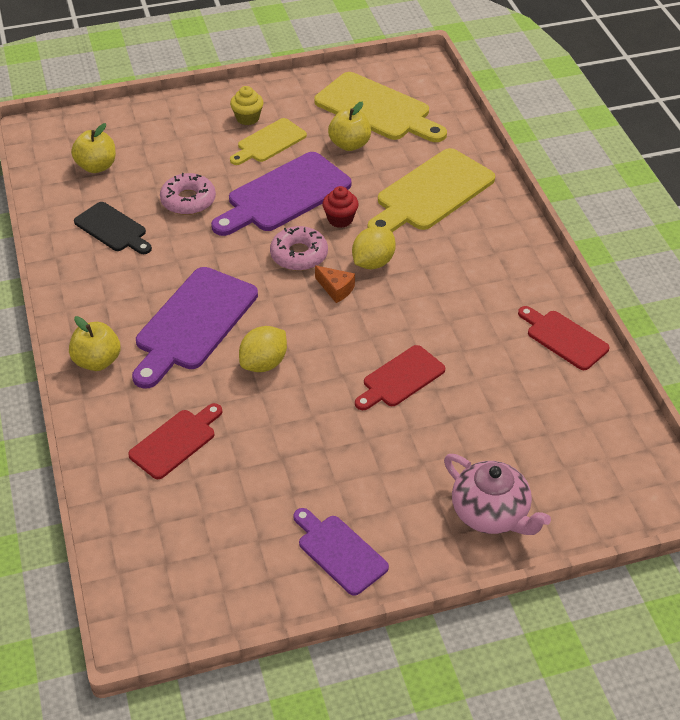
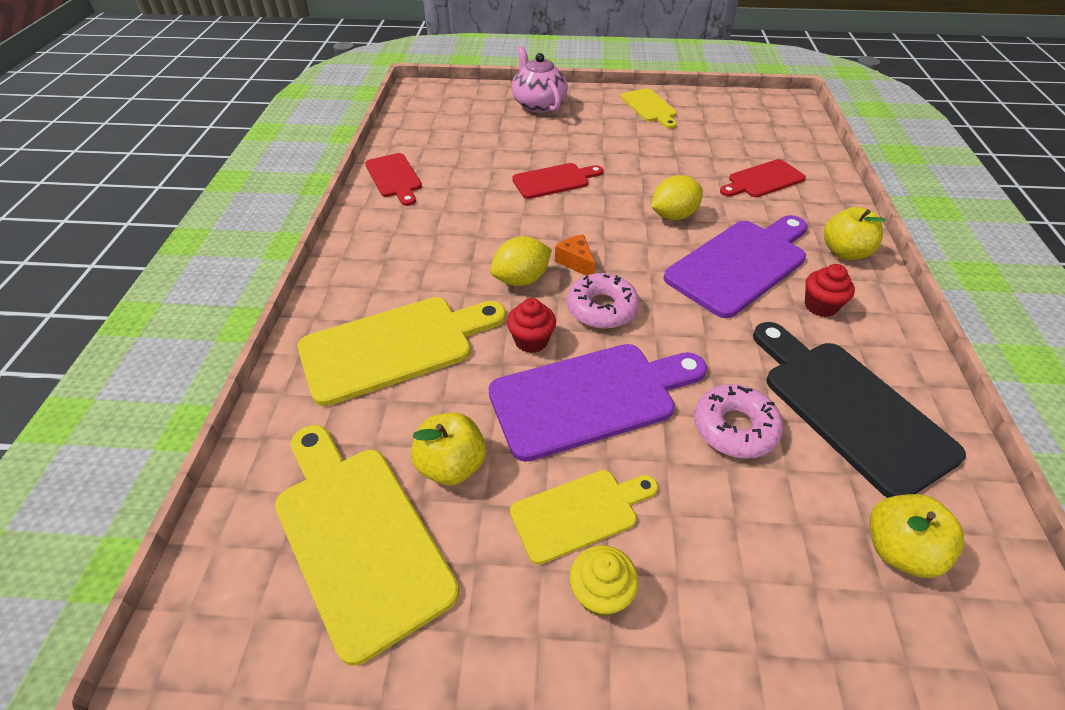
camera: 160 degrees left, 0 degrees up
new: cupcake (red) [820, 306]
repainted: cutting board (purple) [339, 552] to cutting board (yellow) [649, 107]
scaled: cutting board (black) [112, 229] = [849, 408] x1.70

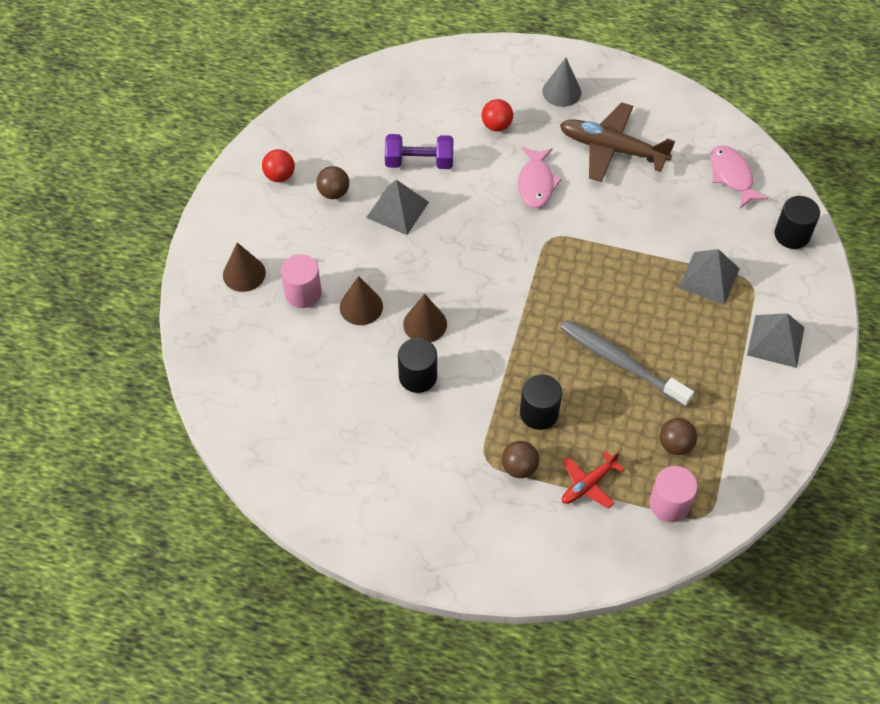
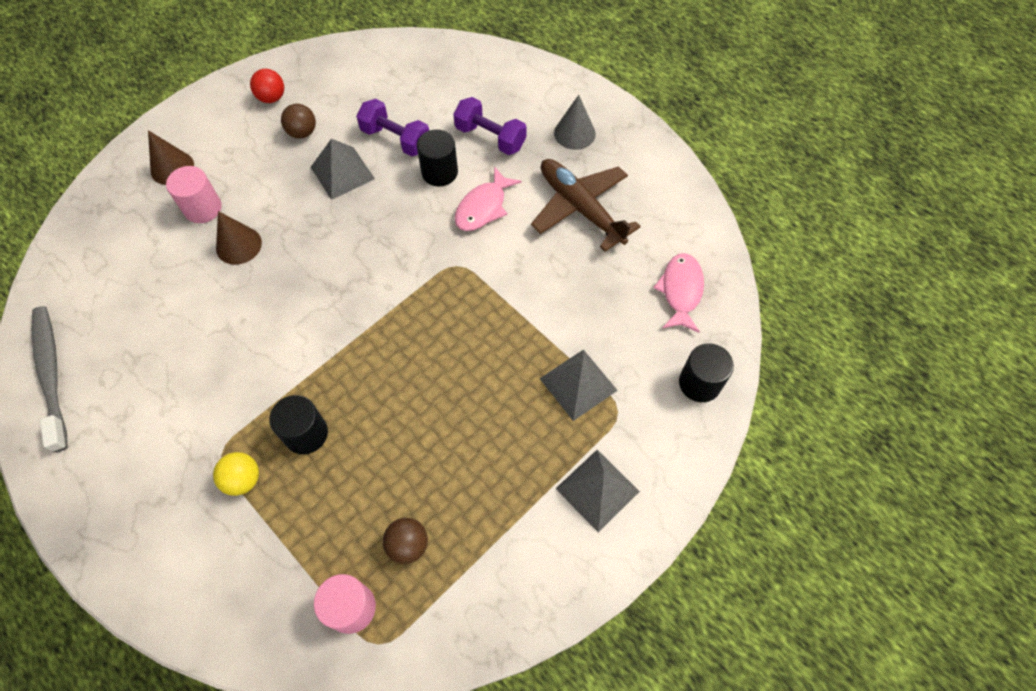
camera: 30 degrees right, 5 degrees up
gone: cone (brown) [425, 324]; plane (red) [588, 484]
shifted: cylinder (black) [418, 376] to [439, 172]; toothbrush (grey) [621, 363] to [51, 374]
swapped: ball (red) [496, 125] to dumbbell (purple) [490, 137]
repainted: ball (brown) [519, 467] to ball (yellow) [243, 479]

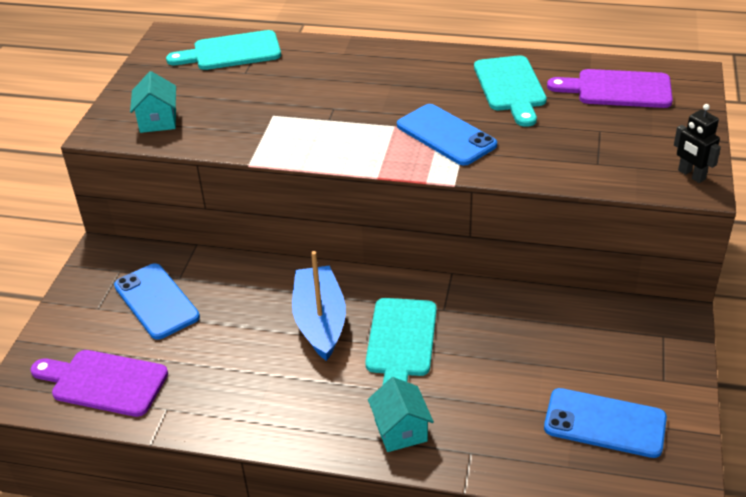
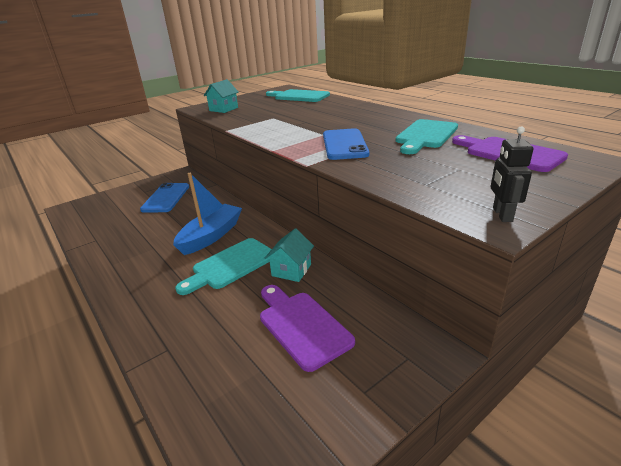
camera: 40 degrees right, 10 degrees down
gone: phone (blue) [604, 423]
shifted: cutting board (purple) [104, 382] to [302, 325]; house (turquoise) [400, 430] to [291, 270]

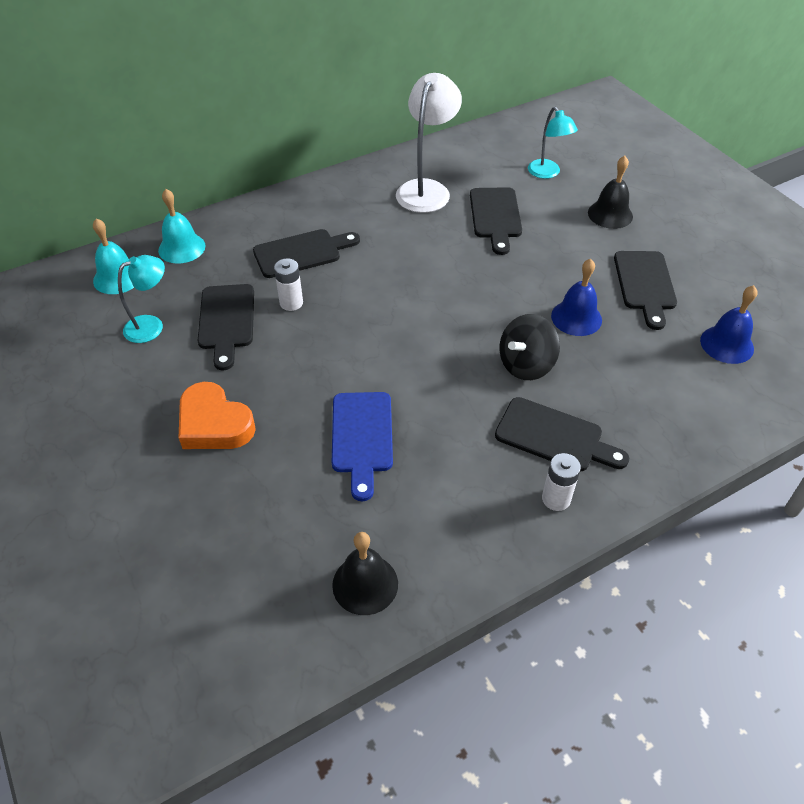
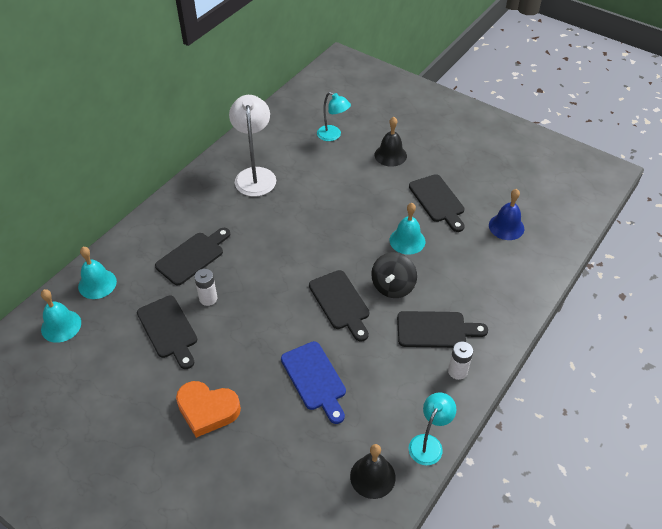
camera: 25 degrees left, 0 degrees up
shifted: lamp (turquoise) [151, 325] to [429, 443]; cutting board (black) [495, 216] to [340, 303]
repainted: bell (blue) [576, 318] to bell (turquoise) [407, 240]

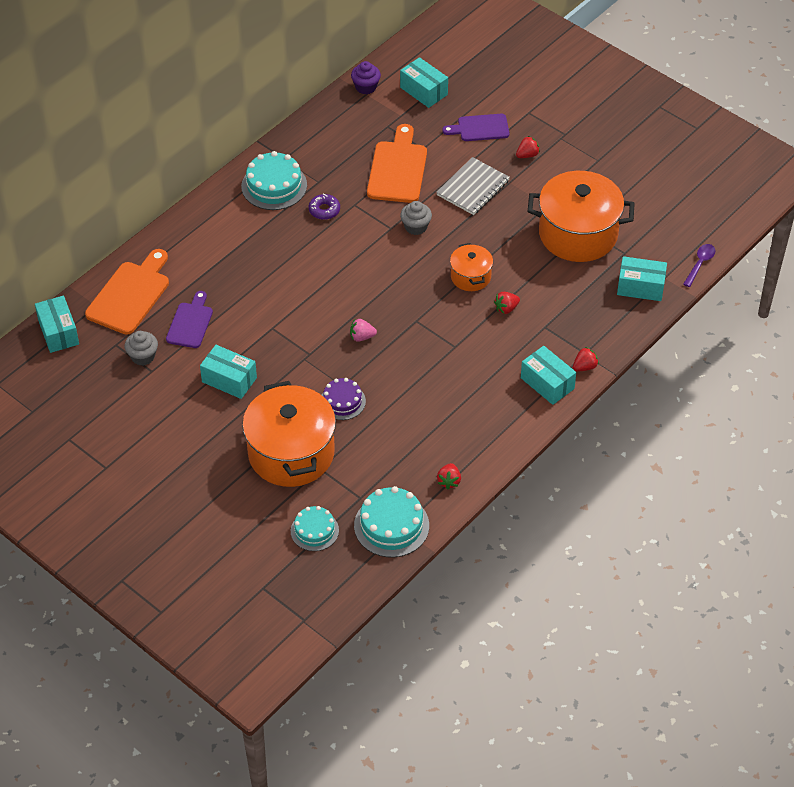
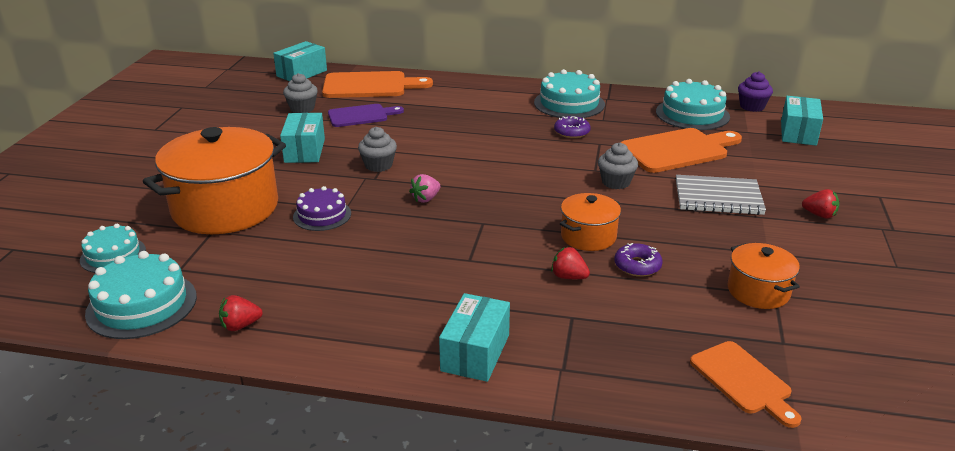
camera: 60 degrees right, 20 degrees down
gone: cutting board (purple) [480, 128]; strawberry (red) [584, 367]; spoon (purple) [700, 264]
new: cupcake (grey) [378, 165]; donut (purple) [637, 266]; cake (turquoise) [692, 114]
swapped: box (turquoise) [640, 287] to cutting board (orange) [743, 381]
rotated: strawberry (pink) [362, 337] = [426, 199] 105 degrees counterclockwise
scaled: pot (orange) [578, 234] = [758, 291] x0.50

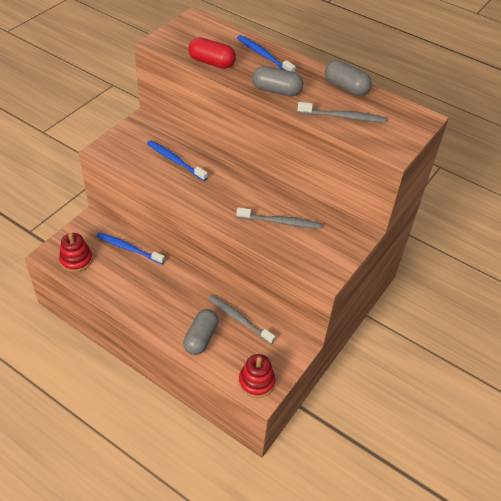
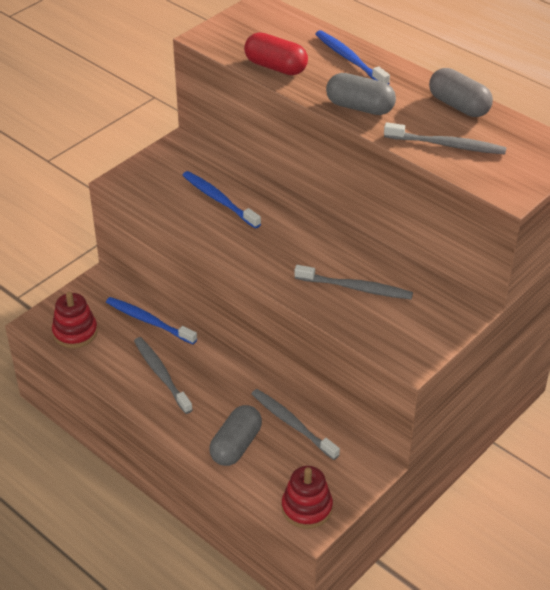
camera: 10 degrees right, 5 degrees down
new: toothbrush (grey) [161, 374]

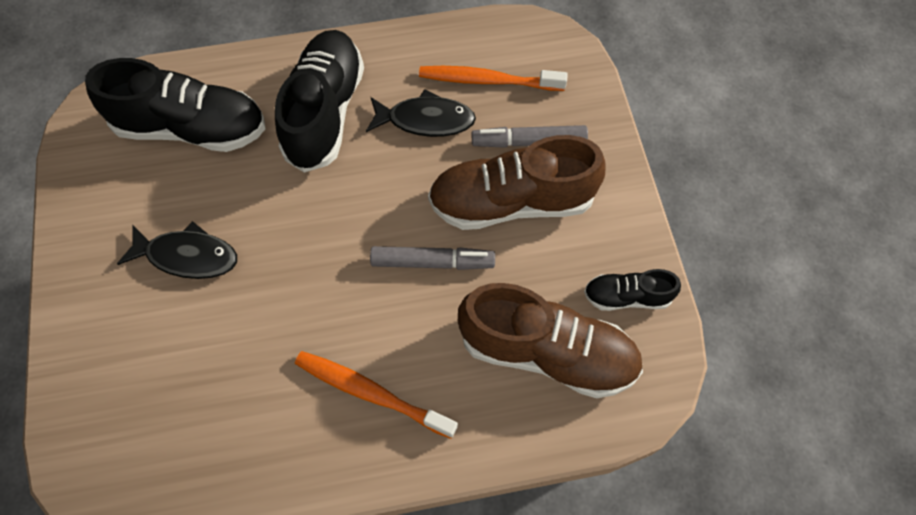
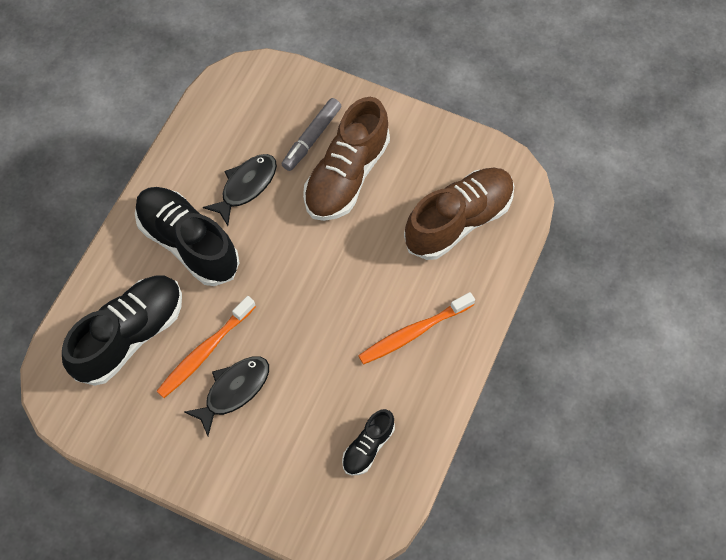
camera: 55 degrees left, 0 degrees up
gone: marker (grey) [432, 262]
shifted: toothbrush (orange) [487, 80] to [205, 351]; shoe (black) [626, 296] to [368, 447]

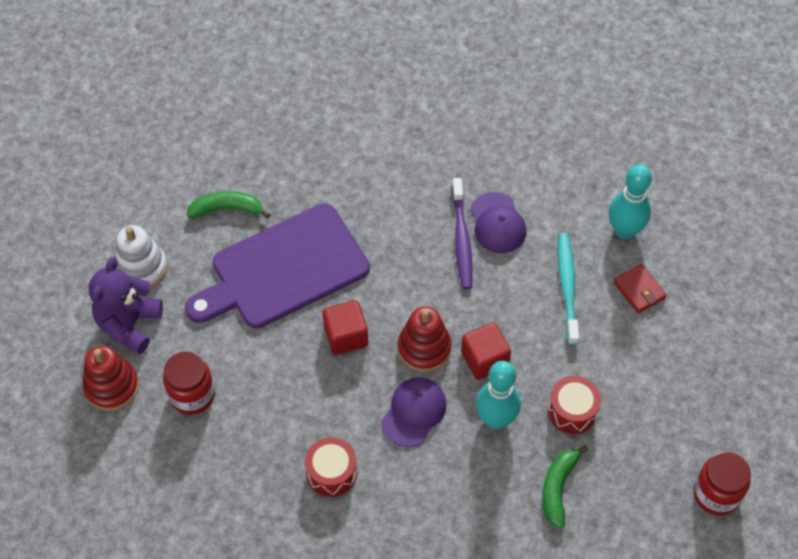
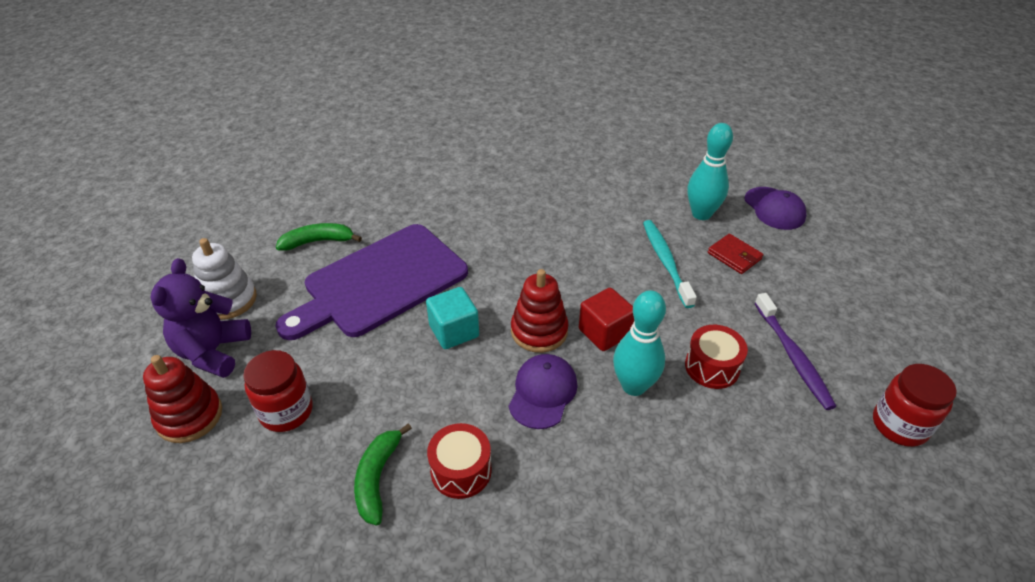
camera: 10 degrees left, 15 degrees down
shifted: toothbrush (purple) [461, 239] to [793, 356]; cap (purple) [497, 223] to [774, 208]; banana (green) [558, 488] to [377, 478]
repainted: cube (red) [346, 336] to cube (turquoise) [454, 331]

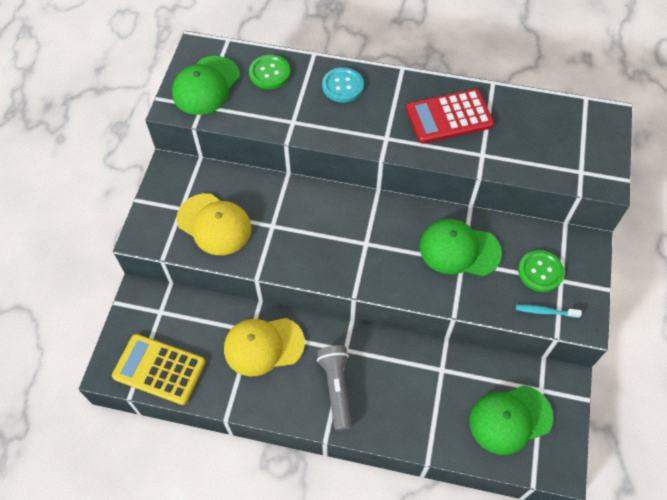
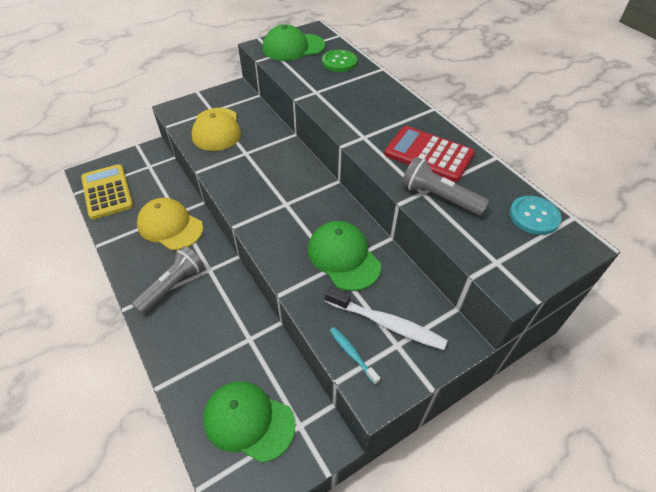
camera: 45 degrees right, 10 degrees down
new: flashlight (grey) [439, 197]
shifted: button (turquoise) [342, 86] to [534, 216]
swapped: button (green) [540, 272] to toothbrush (white) [387, 323]

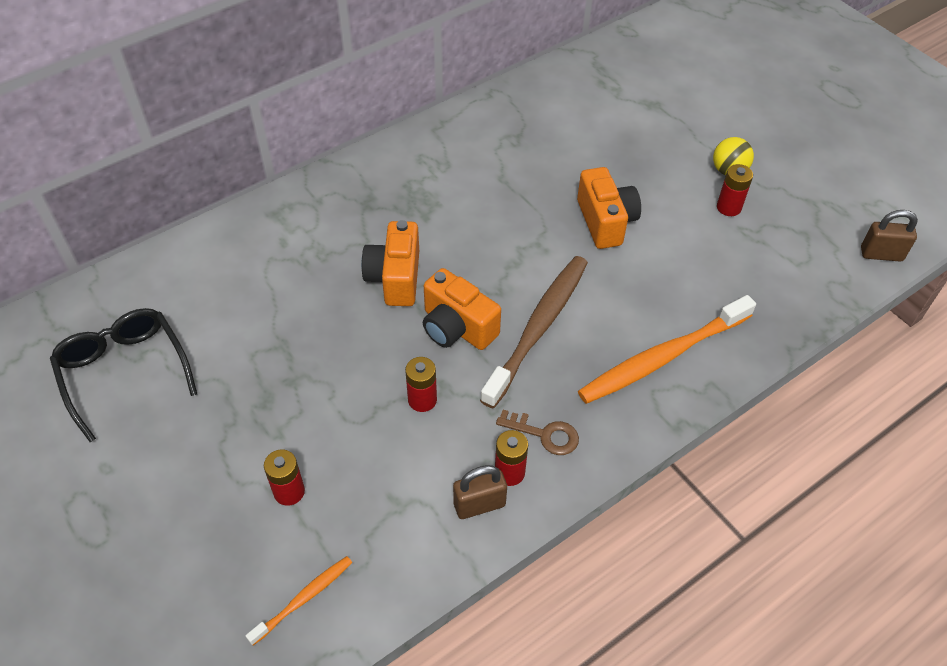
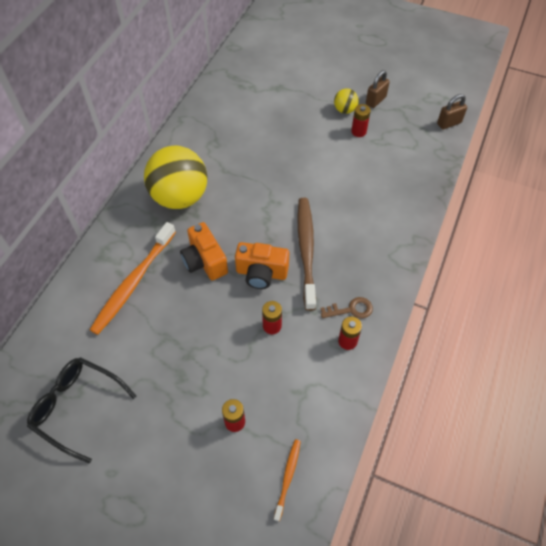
camera: 30 degrees left, 5 degrees up
gone: camera (orange) [605, 221]
new: ball (yellow) [180, 197]
shifted: padlock (brown) [479, 504] to [375, 100]; toothbrush (orange) [662, 358] to [133, 283]

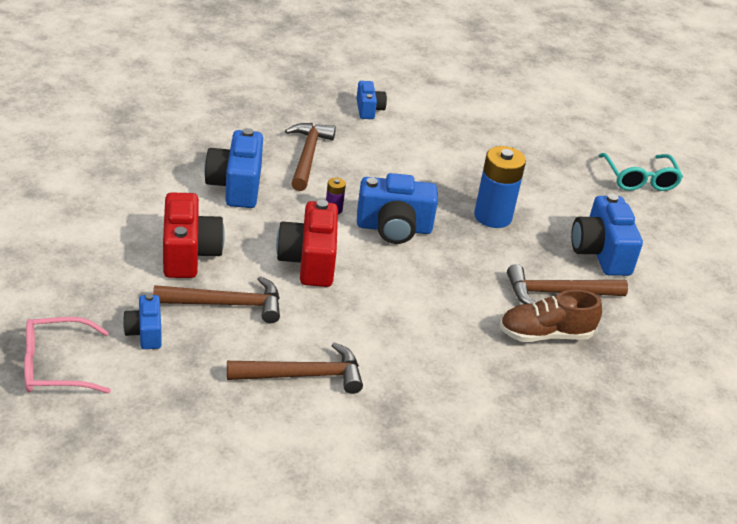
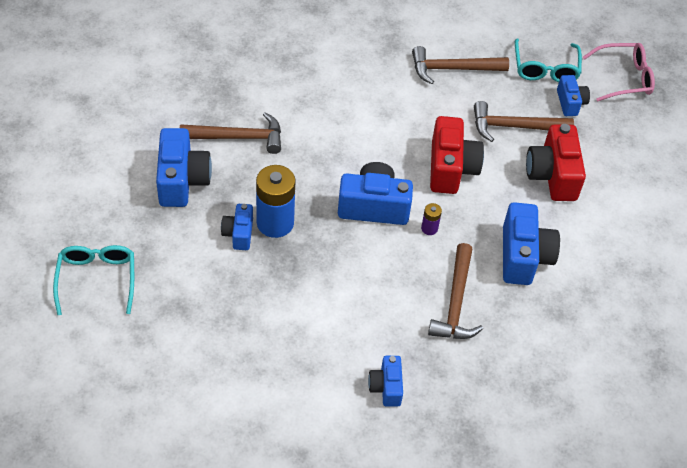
camera: 175 degrees left, 15 degrees up
gone: shoe (brown) [545, 334]
new: camera (blue) [238, 233]; glasses (turquoise) [545, 69]

